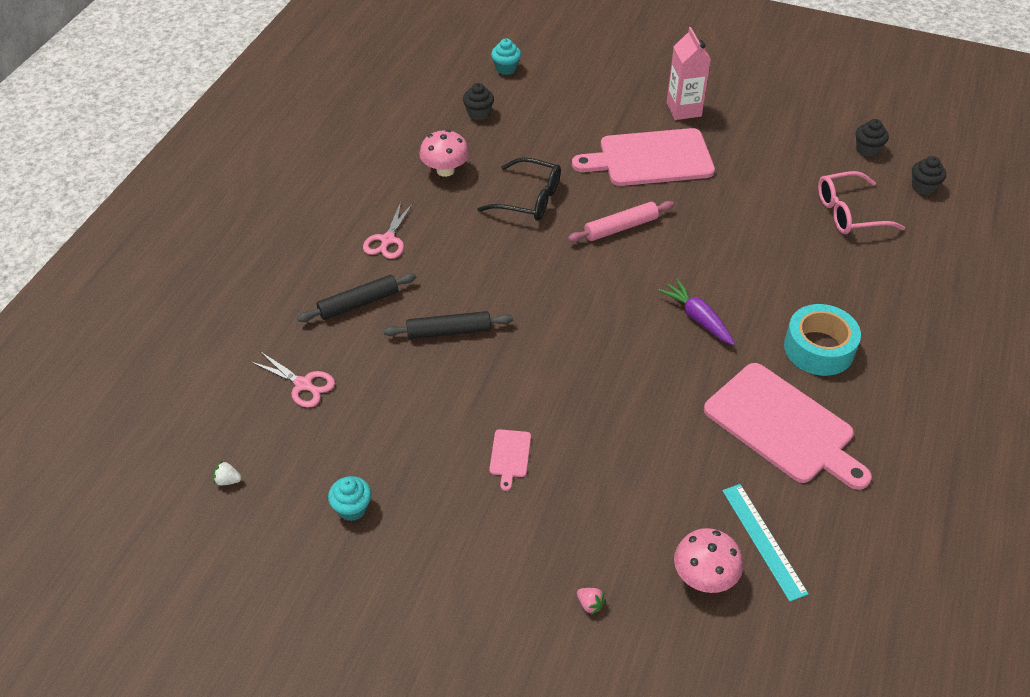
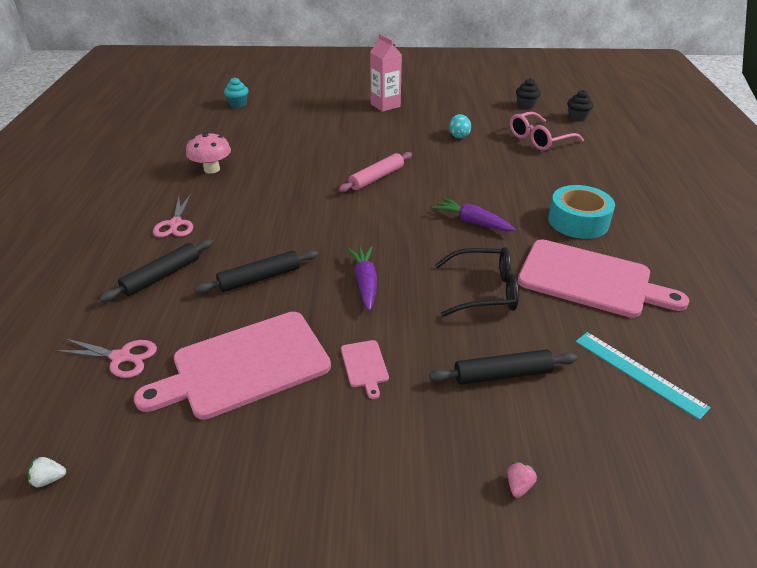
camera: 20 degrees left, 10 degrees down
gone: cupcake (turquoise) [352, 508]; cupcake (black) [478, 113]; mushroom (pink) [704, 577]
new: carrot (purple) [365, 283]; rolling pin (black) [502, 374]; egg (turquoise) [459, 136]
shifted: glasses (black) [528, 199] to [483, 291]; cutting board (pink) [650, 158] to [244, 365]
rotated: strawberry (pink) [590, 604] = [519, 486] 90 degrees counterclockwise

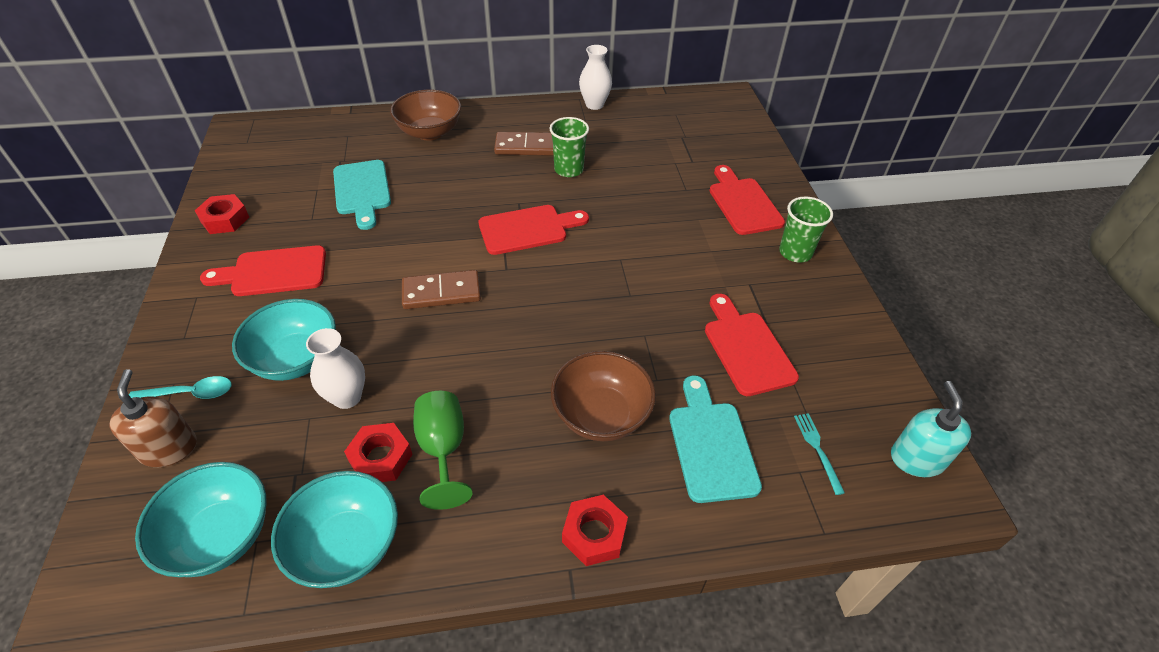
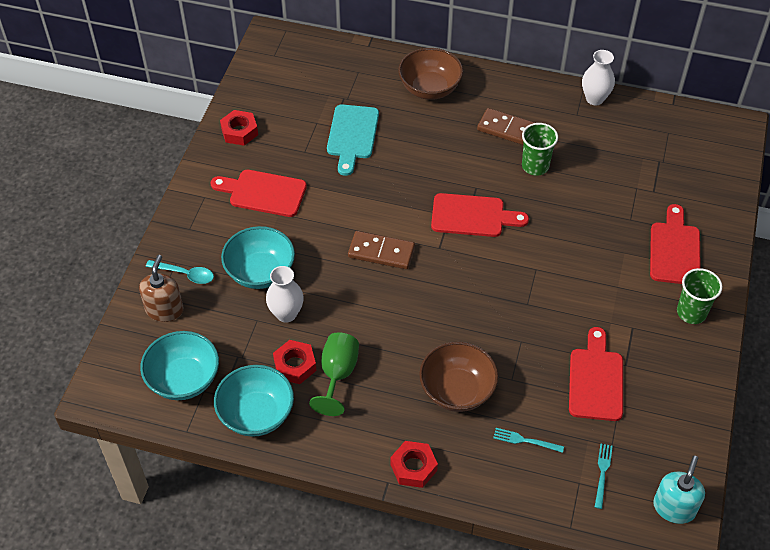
camera: 25 degrees right, 5 degrees up
swapped: cutting board (turquoise) [711, 445] to fork (turquoise) [525, 440]

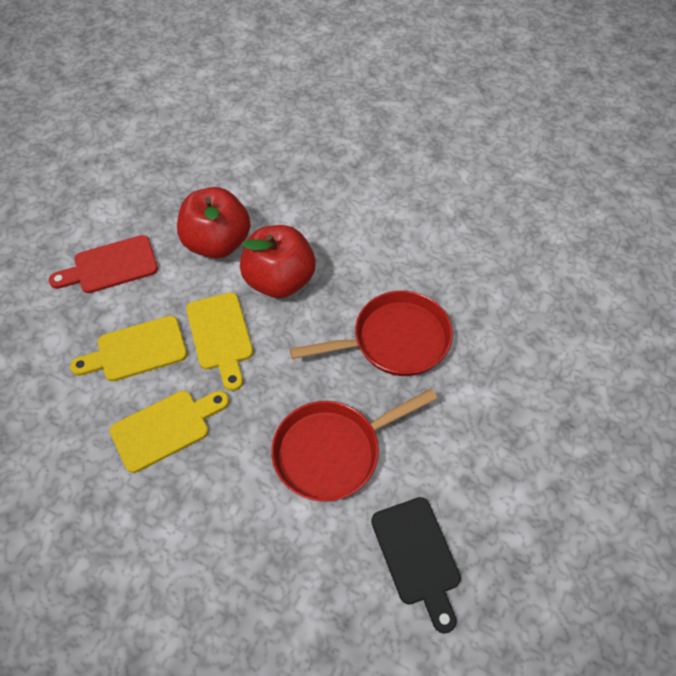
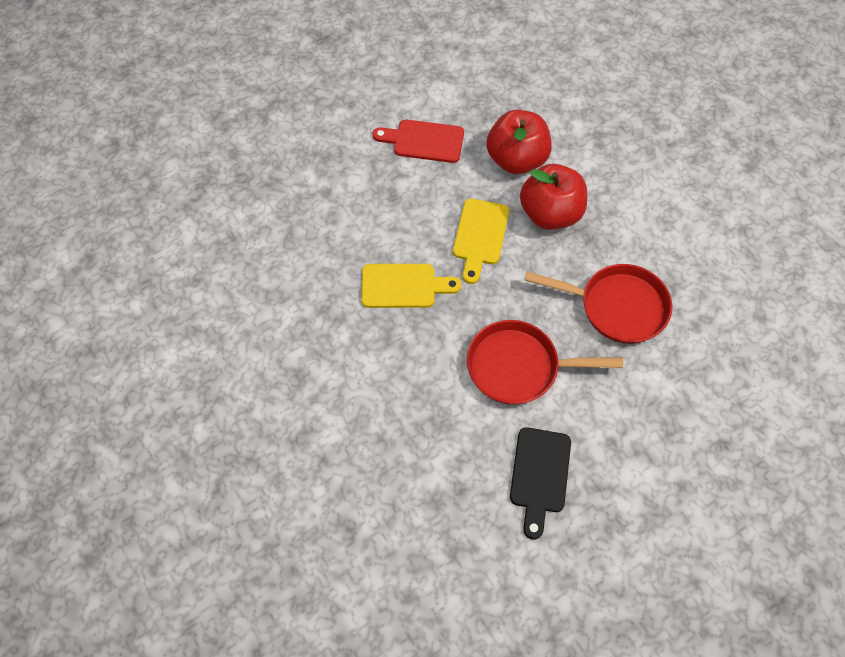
camera: 30 degrees right, 5 degrees up
gone: cutting board (yellow) [136, 350]

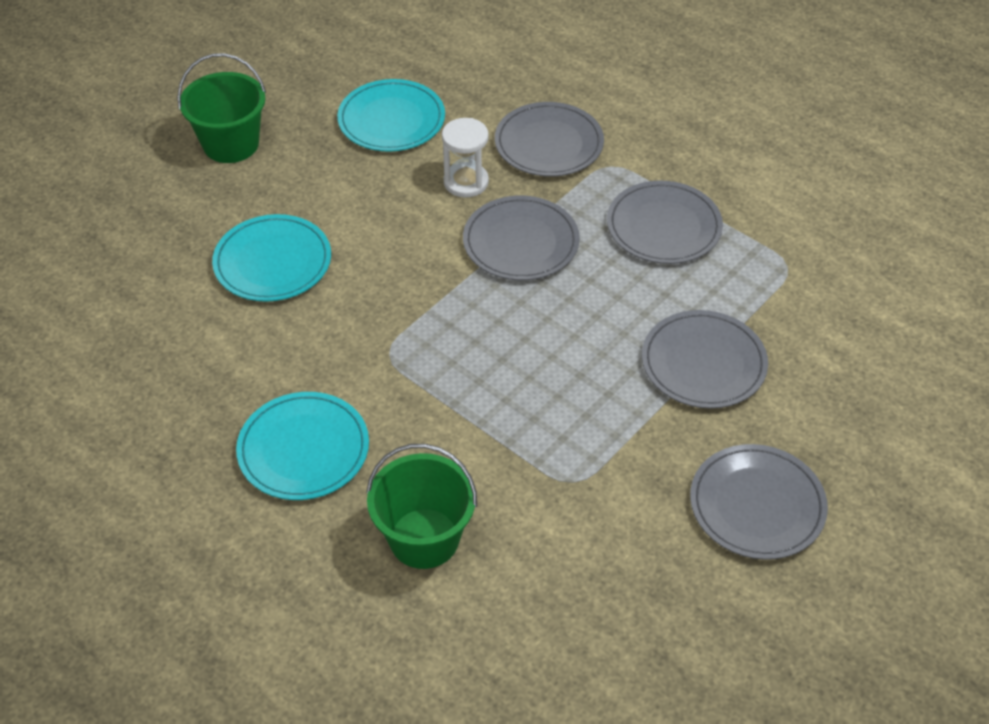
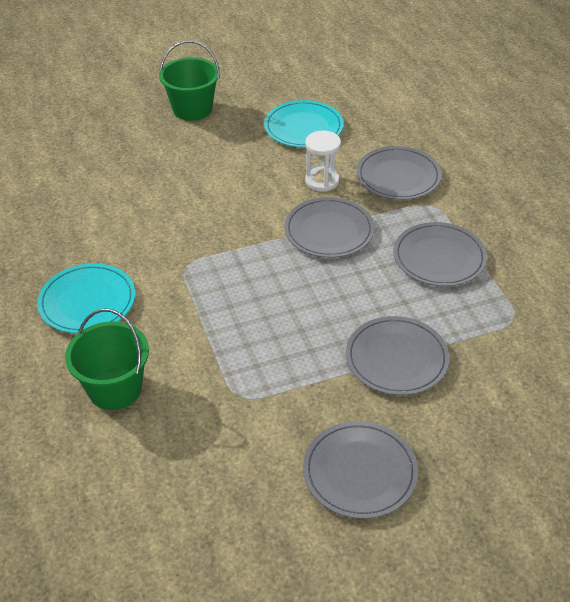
camera: 30 degrees right, 5 degrees down
gone: plate (turquoise) [273, 262]

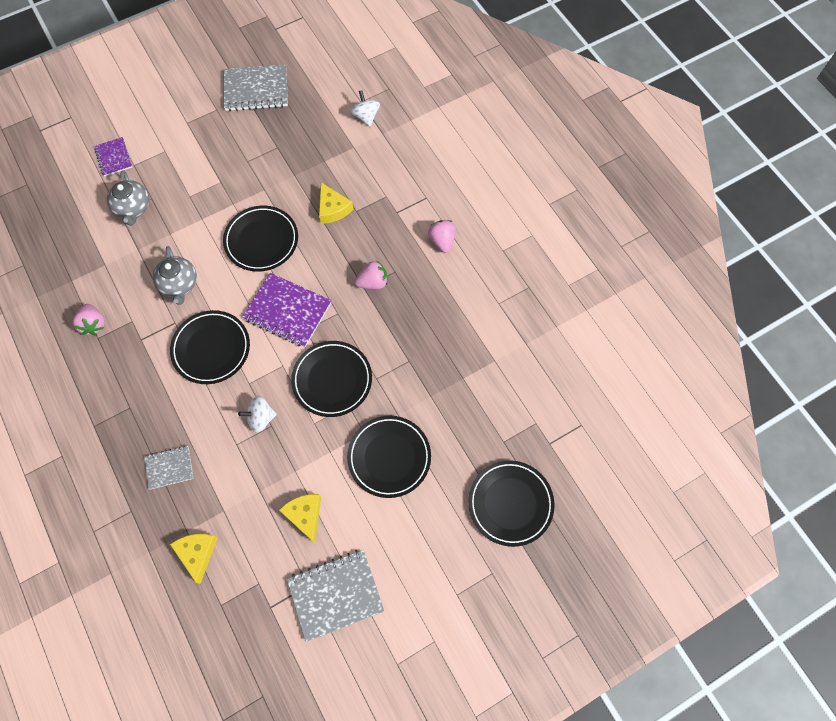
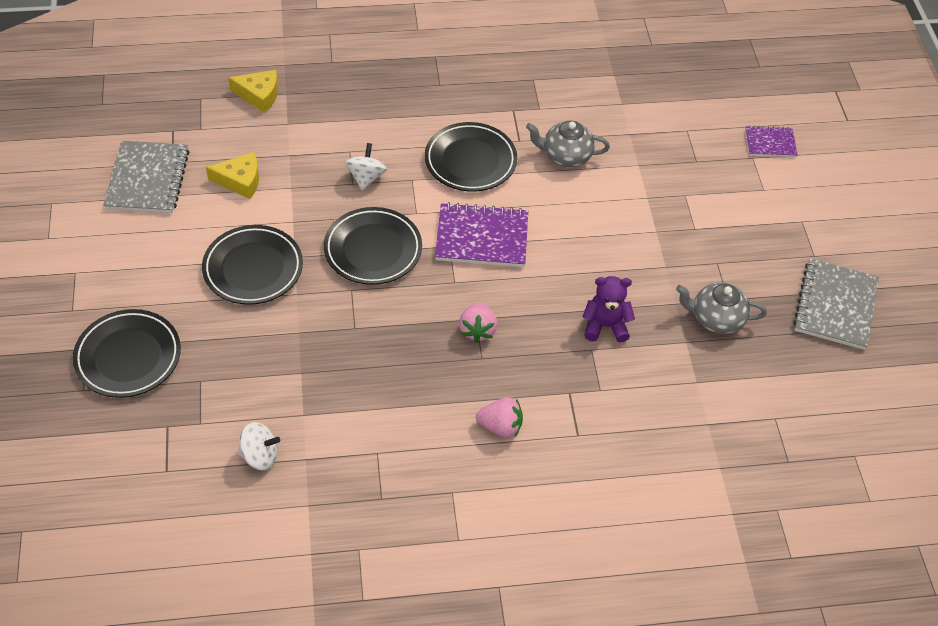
camera: 110 degrees right, 15 degrees down
gone: strawberry (pink) [94, 324]; notebook (grey) [169, 468]; plate (black) [261, 241]
shifted: teapot (grey) [133, 208] to [716, 319]; spinning top (white) [366, 116] to [260, 456]
swapped: cheese (yellow) [333, 209] to teddy bear (purple) [605, 326]
rotated: notebook (purple) [287, 311] = [482, 238] 45 degrees clockwise

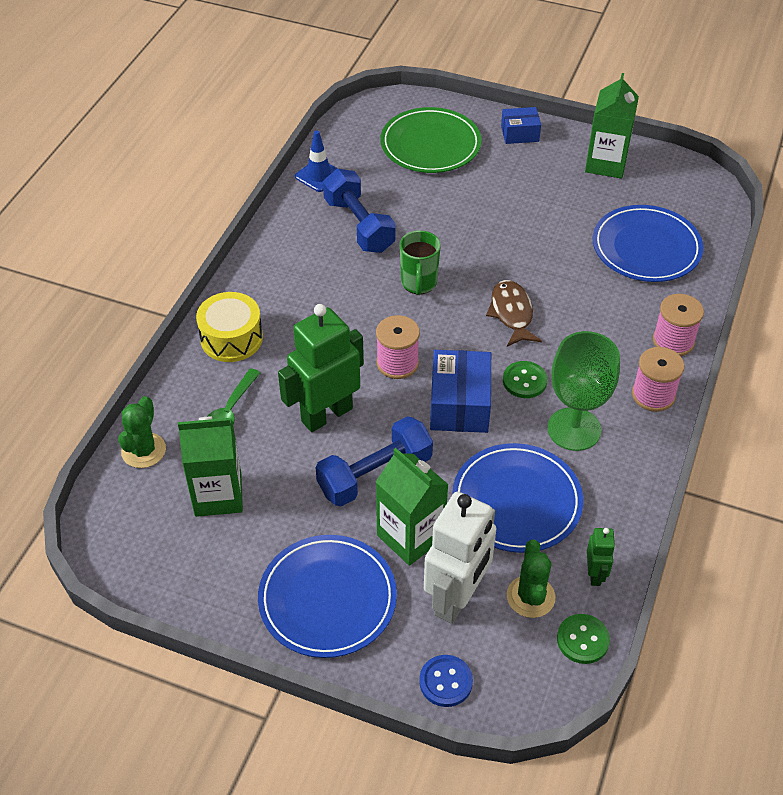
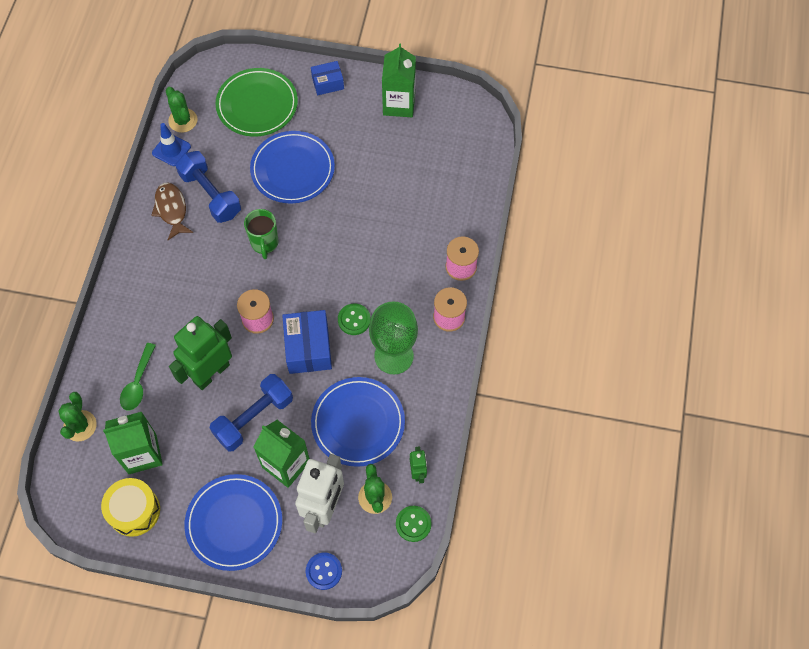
camera: 10 degrees left, 15 degrees up
new: cactus (green) [183, 120]
shifted: drum (yellow) [231, 338] to [134, 511]; fish (brown) [512, 313] to [171, 210]; plate (blue) [646, 247] to [293, 169]

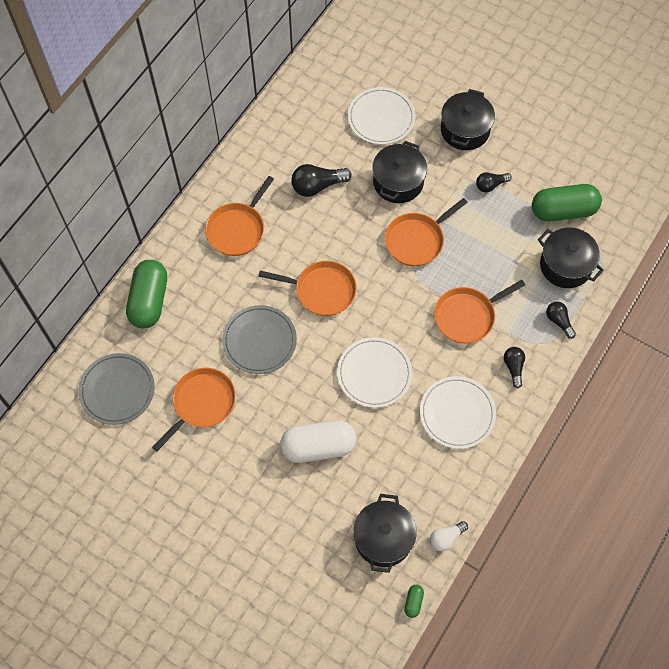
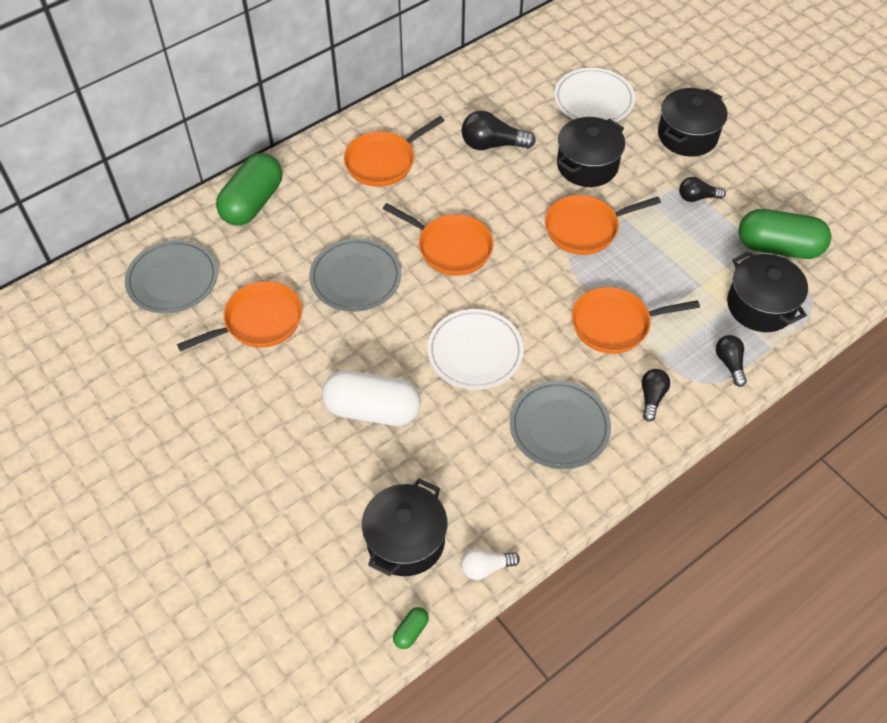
camera: 20 degrees right, 10 degrees down
repainted: plate (white) [457, 413] to plate (grey) [559, 427]

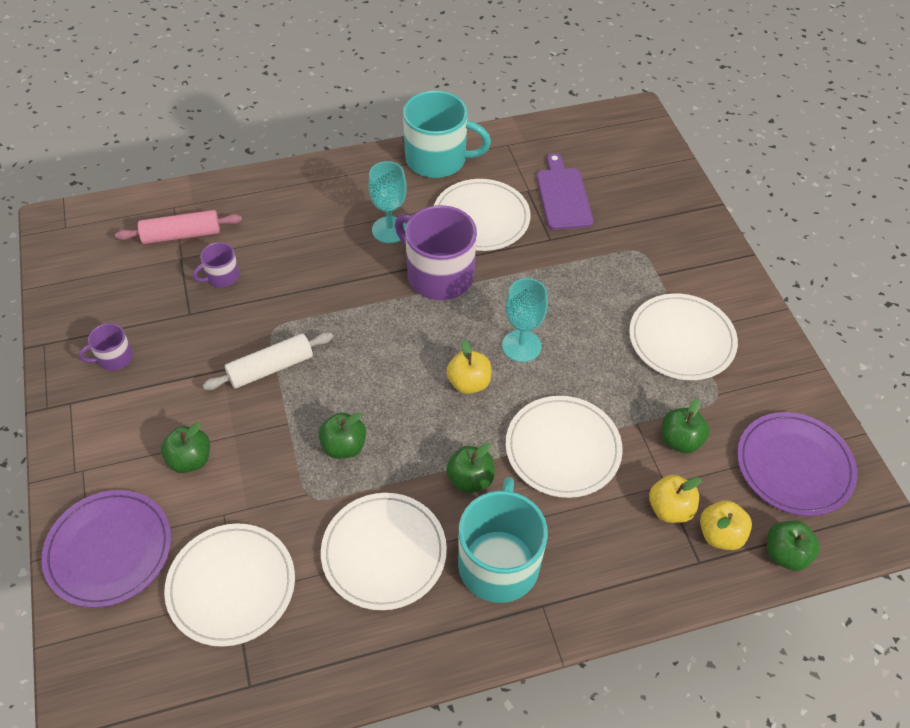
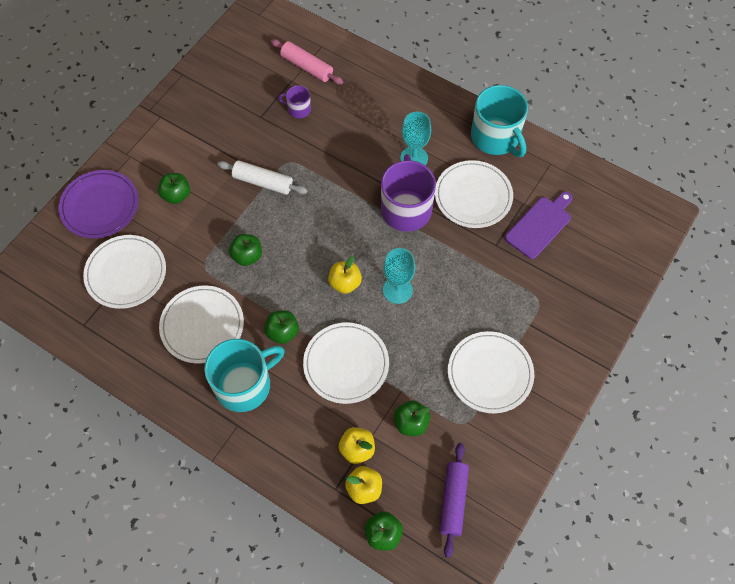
camera: 50 degrees right, 10 degrees up
gone: mug (purple) [114, 358]
swapped: plate (purple) [794, 466] to rolling pin (purple) [453, 500]

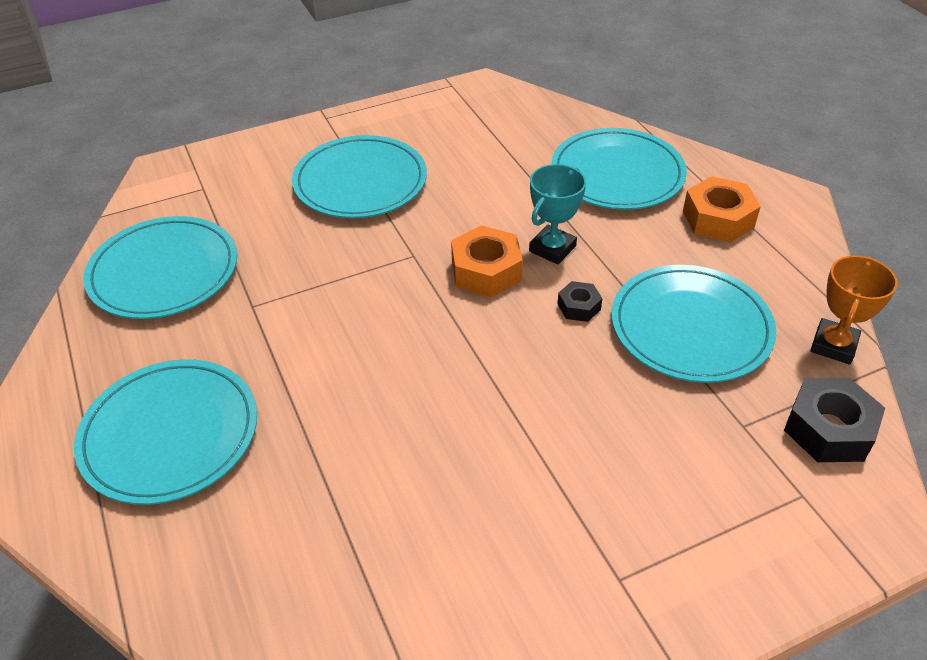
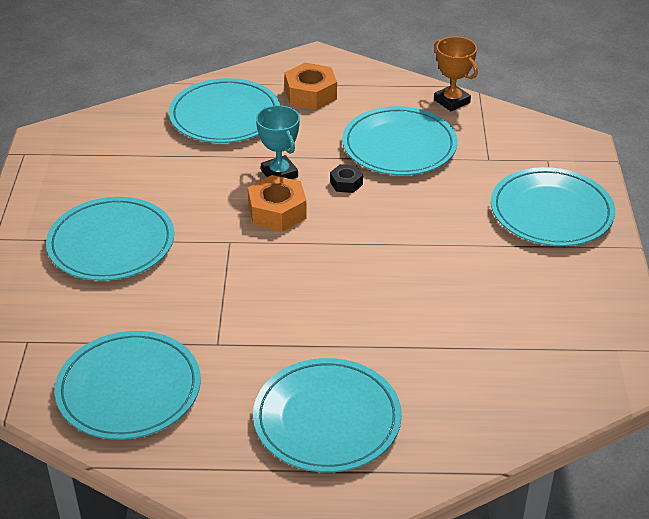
camera: 65 degrees left, 5 degrees down
gone: nut (black) [828, 429]
new: plate (turquoise) [551, 211]

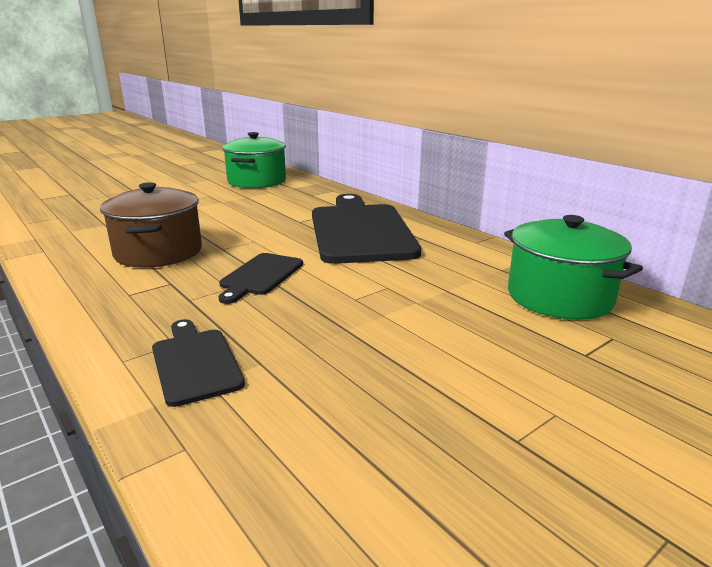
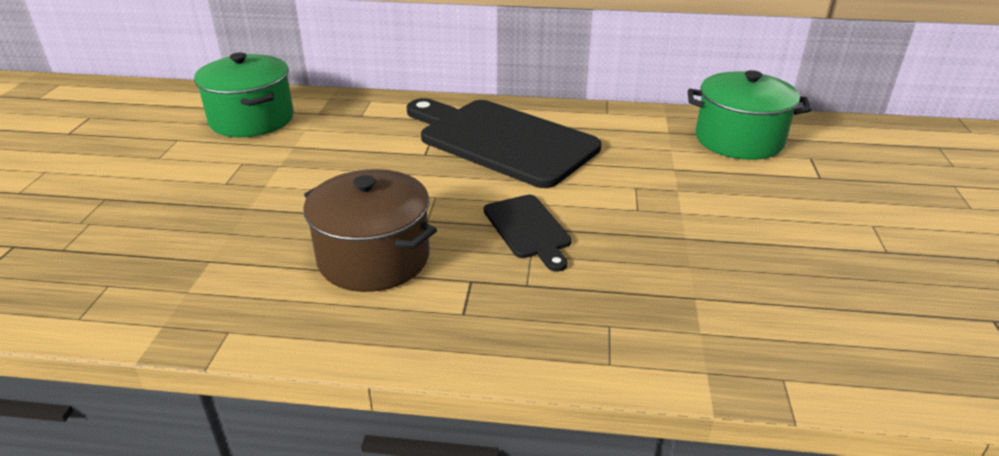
camera: 45 degrees left, 10 degrees up
gone: cutting board (black) [195, 363]

